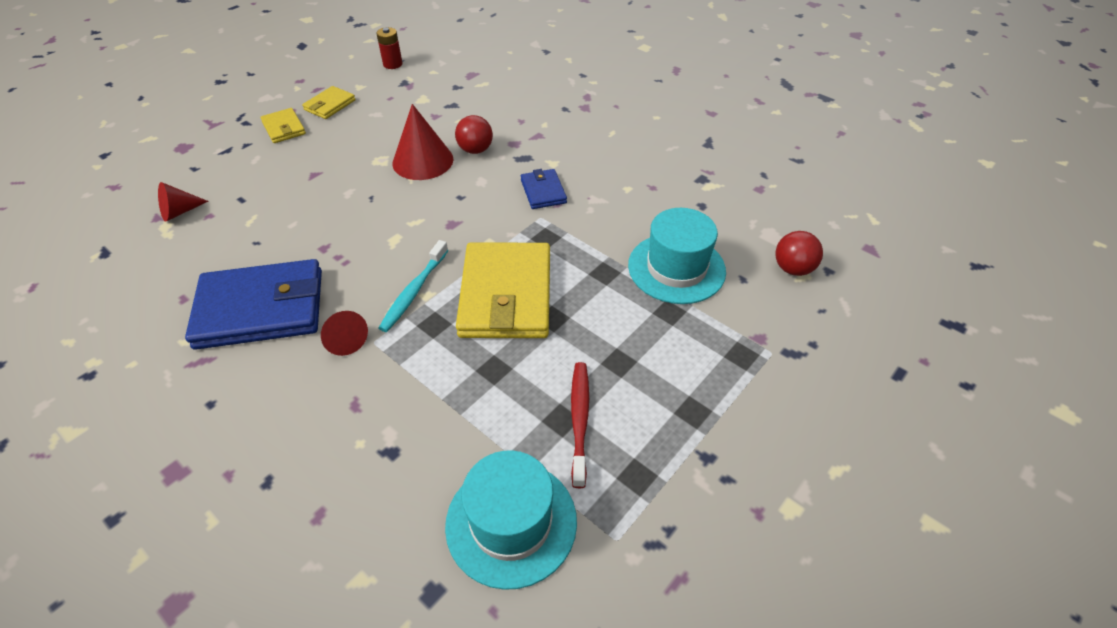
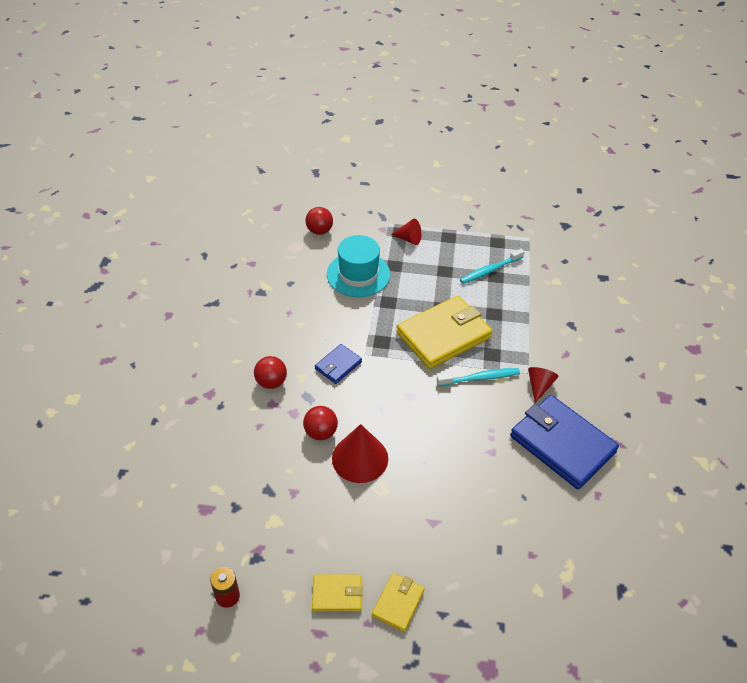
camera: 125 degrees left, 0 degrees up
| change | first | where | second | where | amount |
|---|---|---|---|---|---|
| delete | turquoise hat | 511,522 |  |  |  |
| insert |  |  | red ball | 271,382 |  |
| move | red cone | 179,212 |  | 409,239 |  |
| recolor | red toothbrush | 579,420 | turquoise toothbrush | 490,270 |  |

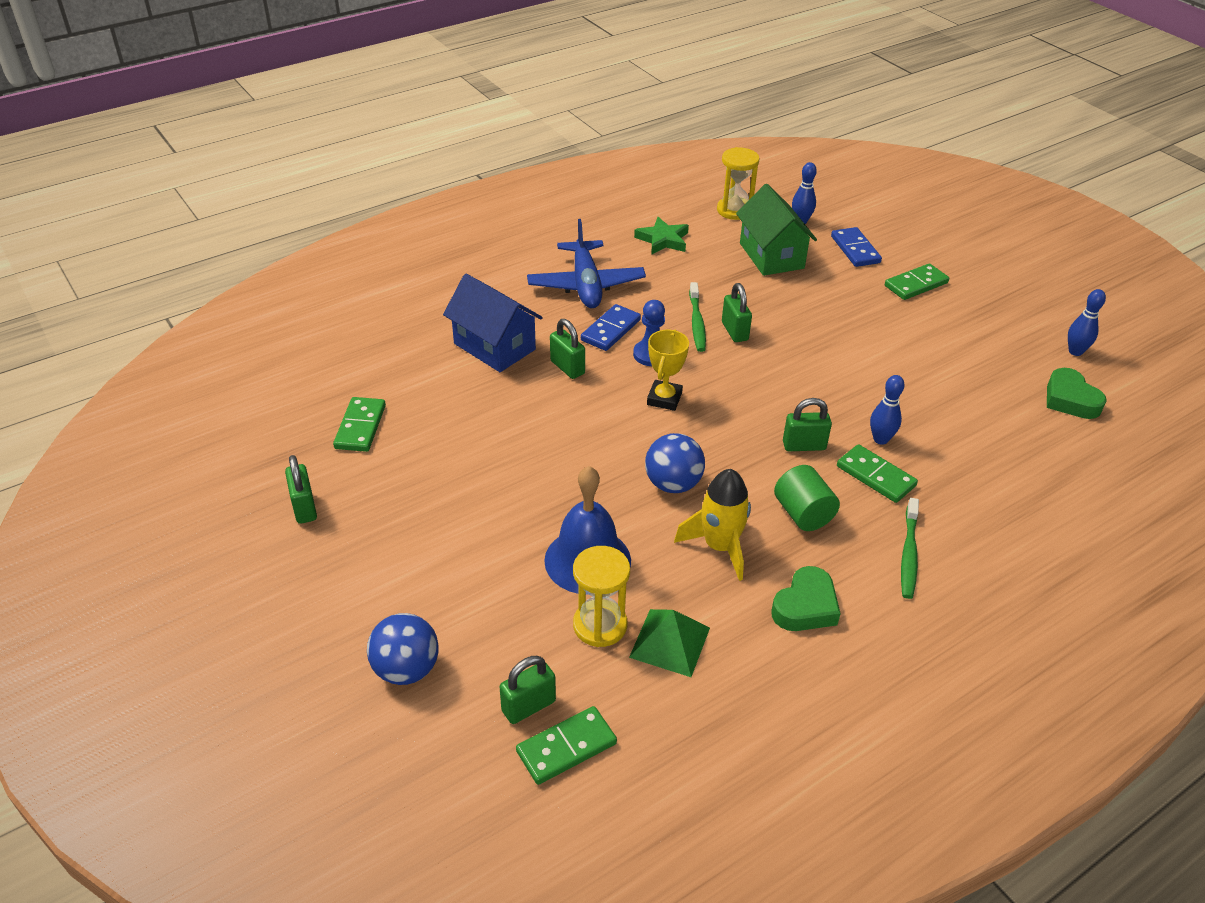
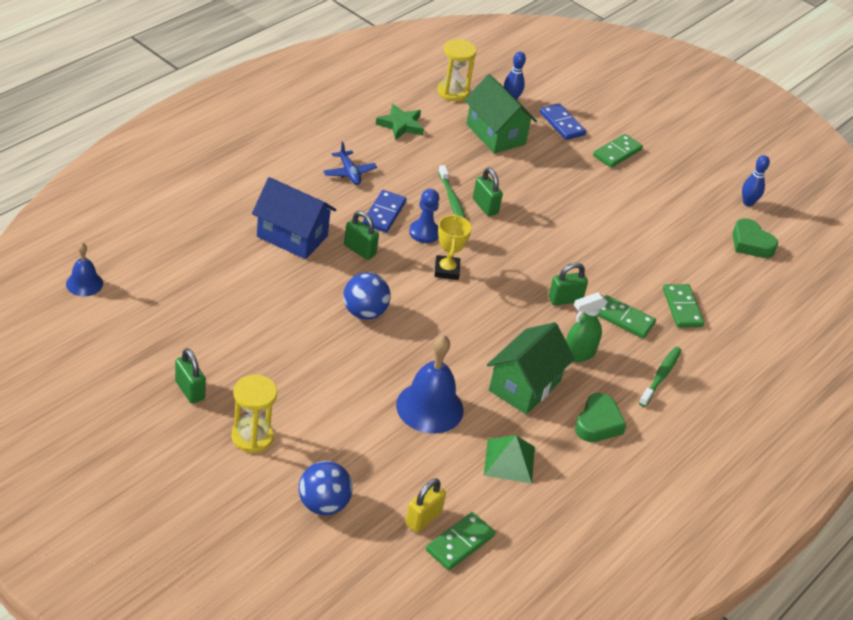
camera: 20 degrees left, 0 degrees up
| change | first | where | second | where | amount |
|---|---|---|---|---|---|
| delete | blue bowling pin | 880,439 |  |  |  |
| insert |  |  | blue bell | 84,283 |  |
| move | green domino | 360,427 |  | 682,308 |  |
| move | yellow hourglass | 600,625 |  | 252,437 |  |
| move | blue ball | 673,484 |  | 364,312 |  |
| replace | yellow rocket | 720,546 | green house | 524,386 |  |
| replace | green cylinder | 803,514 | green spray bottle | 578,354 |  |
| recolor | green padlock | 528,706 | yellow padlock | 423,519 |  |
| rotate | green toothbrush | 908,554 |  | 660,376 | 150 degrees counterclockwise |
| resize | blue plane | 586,285 |  | 349,173 | x0.54 |

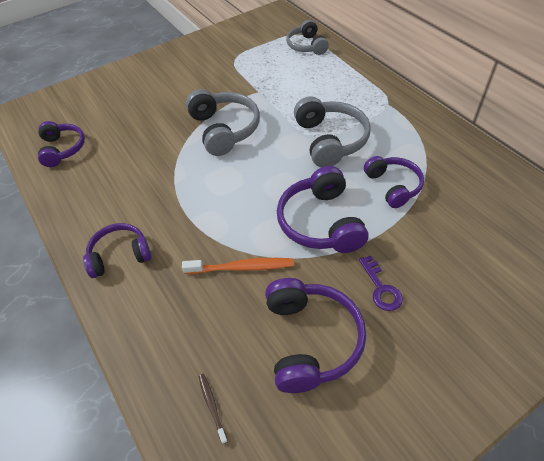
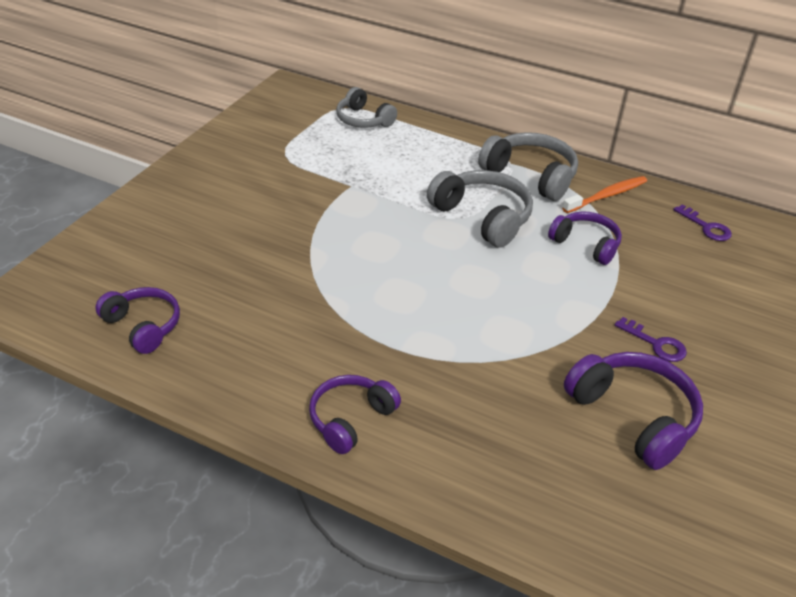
camera: 35 degrees left, 10 degrees down
| change | first | where | second | where | amount |
|---|---|---|---|---|---|
| delete | brown toothbrush | 212,406 |  |  |  |
| delete | purple headphones | 320,222 |  |  |  |
| insert |  |  | purple key | 706,227 |  |
| move | orange toothbrush | 242,267 |  | 607,196 |  |
| move | grey headphones | 224,129 |  | 530,176 |  |

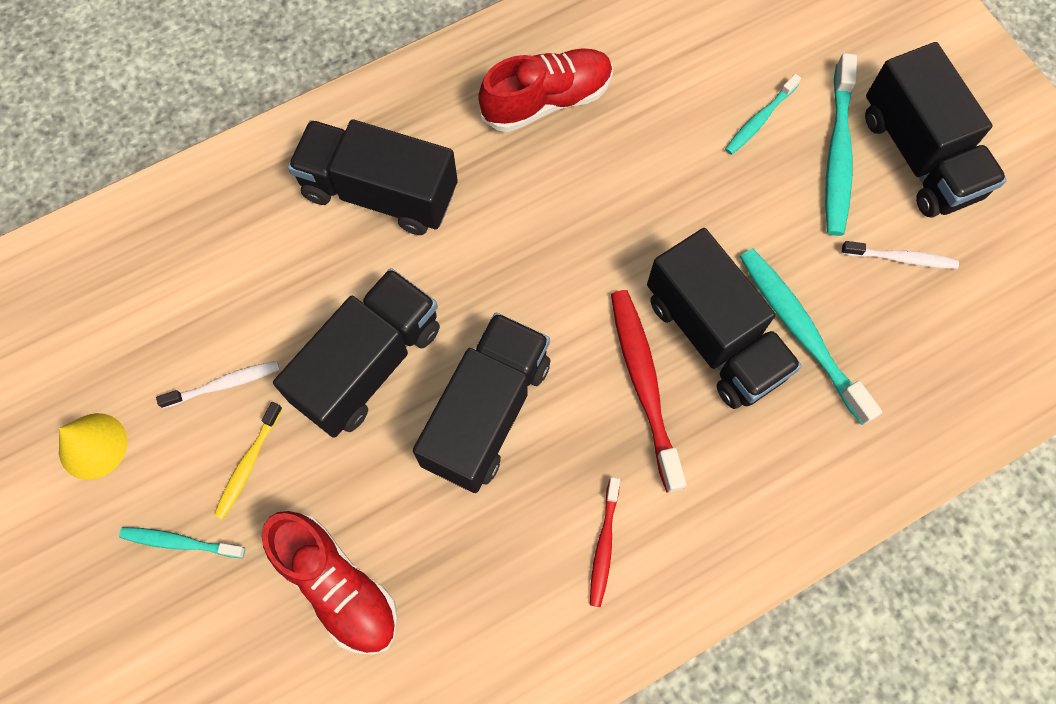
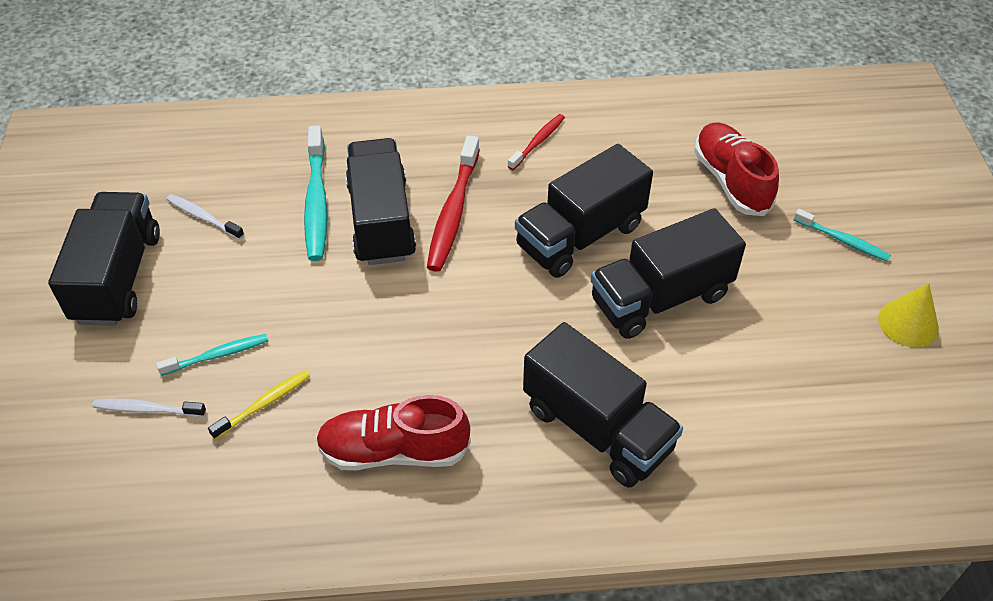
camera: 155 degrees left, 20 degrees down
| change | first | where | second | where | amount |
|---|---|---|---|---|---|
| delete | turquoise toothbrush | 837,154 |  |  |  |
| move | white toothbrush | 224,384 |  | 147,409 |  |
| move | yellow toothbrush | 248,464 |  | 264,404 |  |

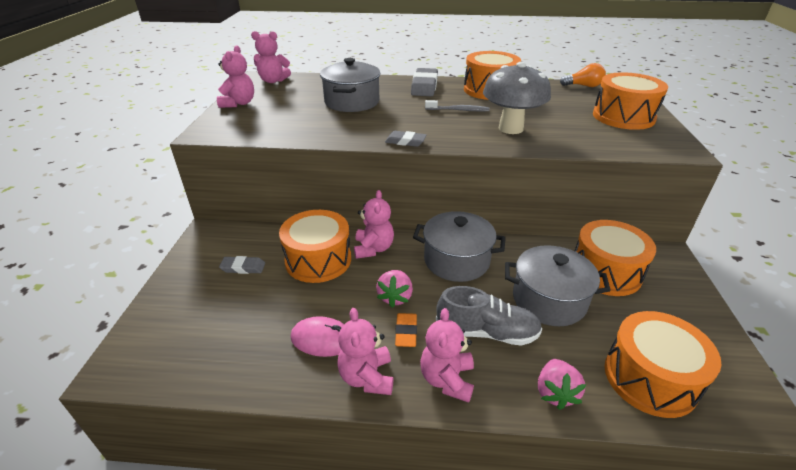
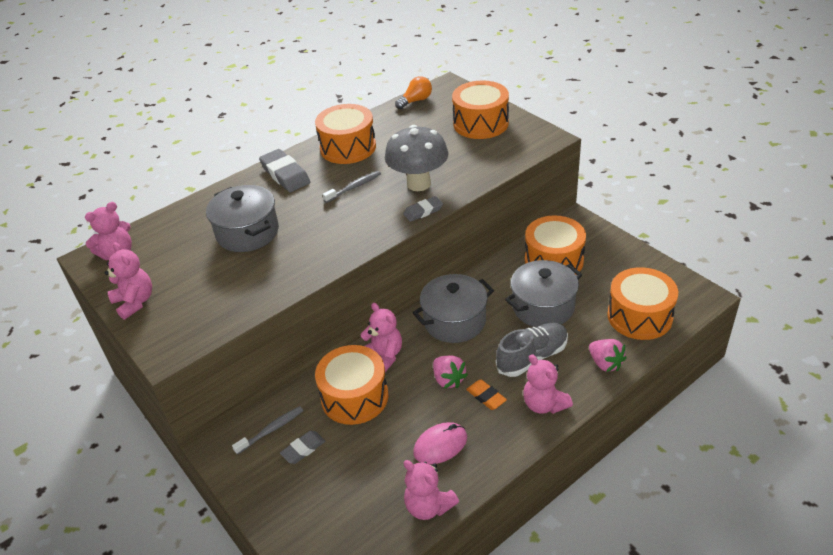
camera: 40 degrees left, 5 degrees up
| change | first | where | second | where | amount |
|---|---|---|---|---|---|
| insert |  |  | grey toothbrush | 271,430 |  |
| move | pink teddy bear | 367,377 |  | 428,506 |  |
| move | grey eraser | 405,142 |  | 423,211 |  |

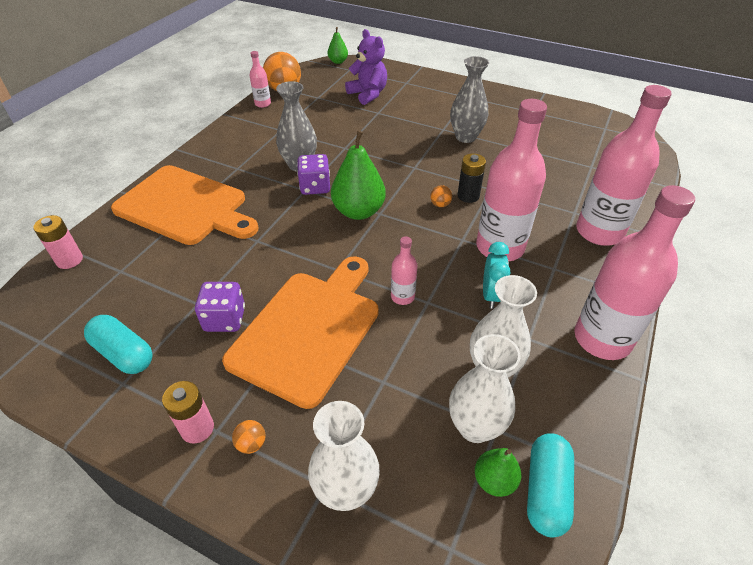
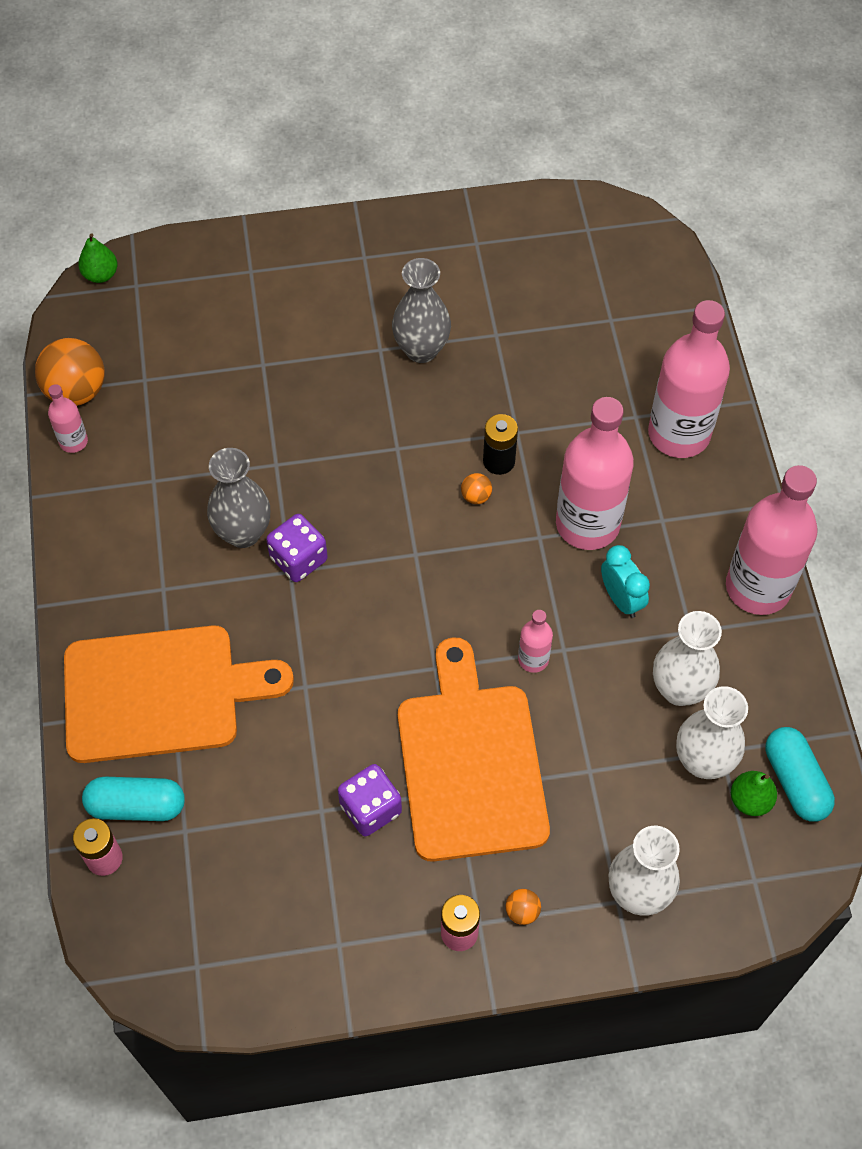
camera: 35 degrees left, 15 degrees up
| change | first | where | second | where | amount |
|---|---|---|---|---|---|
| delete | green pear | 358,211 |  |  |  |
| delete | purple teddy bear | 368,94 |  |  |  |
| move | turquoise capsule | 124,353 |  | 136,805 |  |

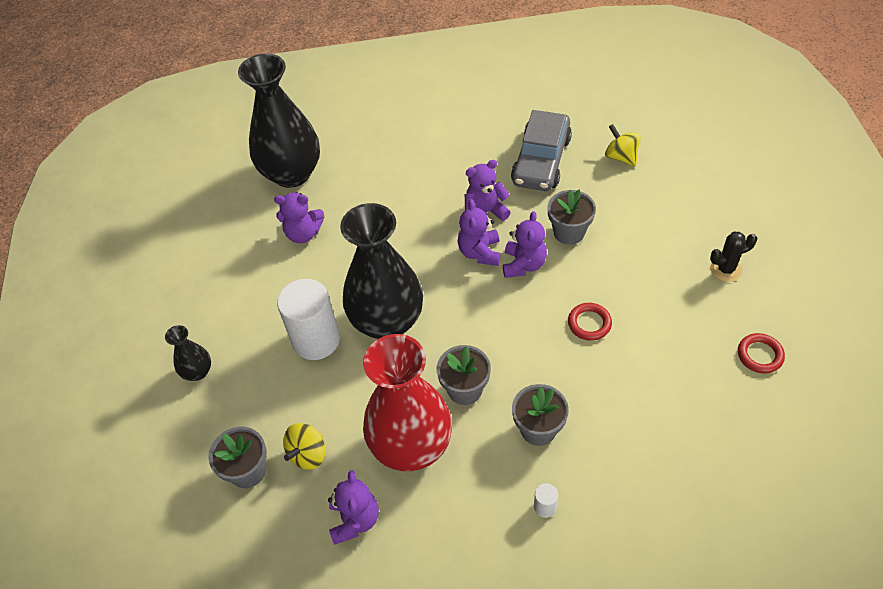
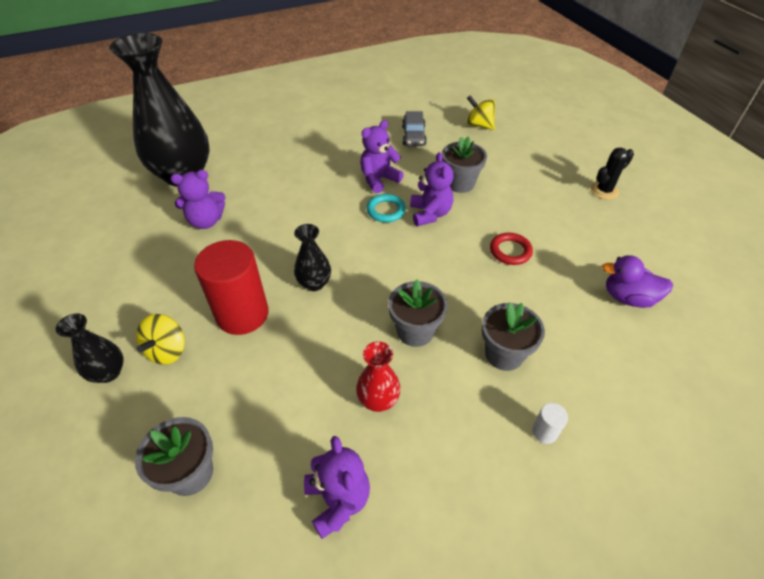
camera: 20 degrees left, 5 degrees down
| change | first | where | second | where | amount |
|---|---|---|---|---|---|
| delete | red ring | 760,355 |  |  |  |
| insert |  |  | purple duck | 628,298 |  |
| move | yellow spinning top | 308,454 |  | 167,350 |  |
| replace | purple teddy bear | 480,252 | turquoise ring | 386,210 |  |
| recolor | white cylinder | 316,340 | red cylinder | 242,314 |  |
| resize | black vase | 387,321 |  | 314,283 | x0.44 |
| resize | red vase | 411,446 |  | 378,400 | x0.44 |
| resize | grey car | 541,160 |  | 413,136 | x0.56 |

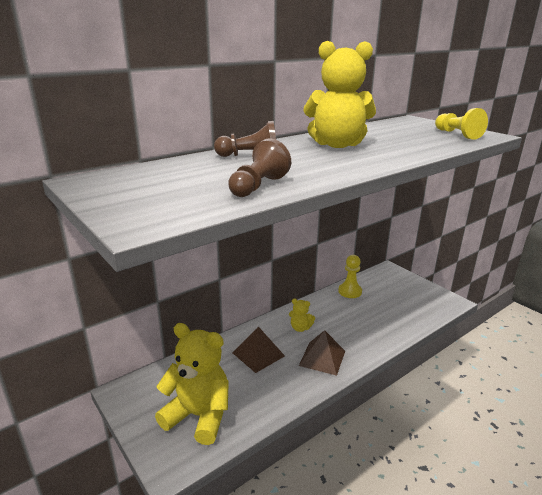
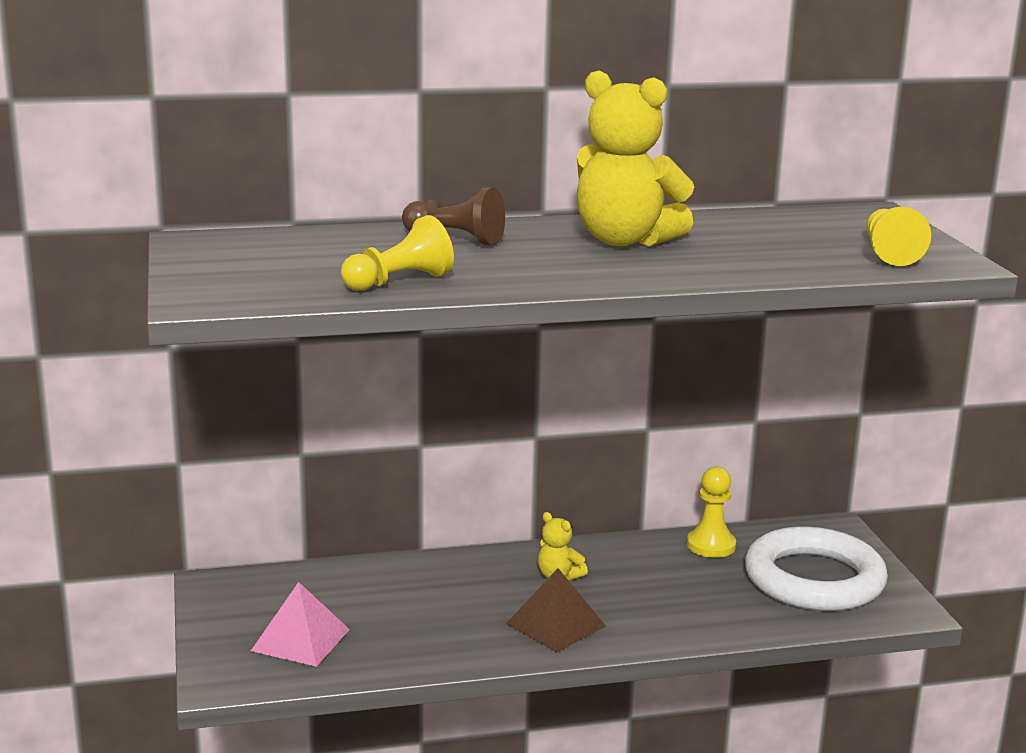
camera: 25 degrees right, 5 degrees down
| change | first | where | second | where | amount |
|---|---|---|---|---|---|
| delete | brown pyramid | 258,354 |  |  |  |
| insert |  |  | white ring | 814,579 |  |
| replace | yellow teddy bear | 198,416 | pink pyramid | 300,640 |  |
| recolor | brown pawn | 258,186 | yellow pawn | 399,281 |  |

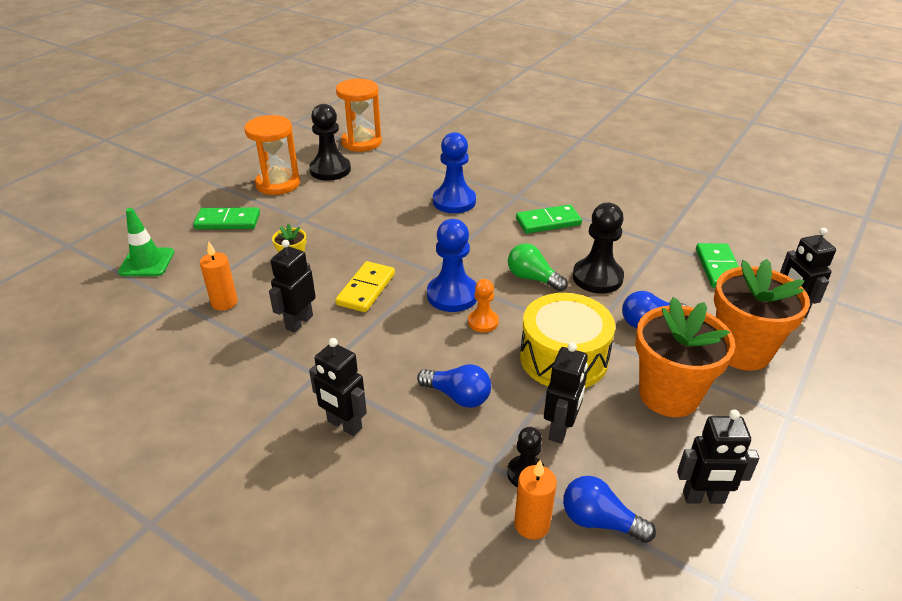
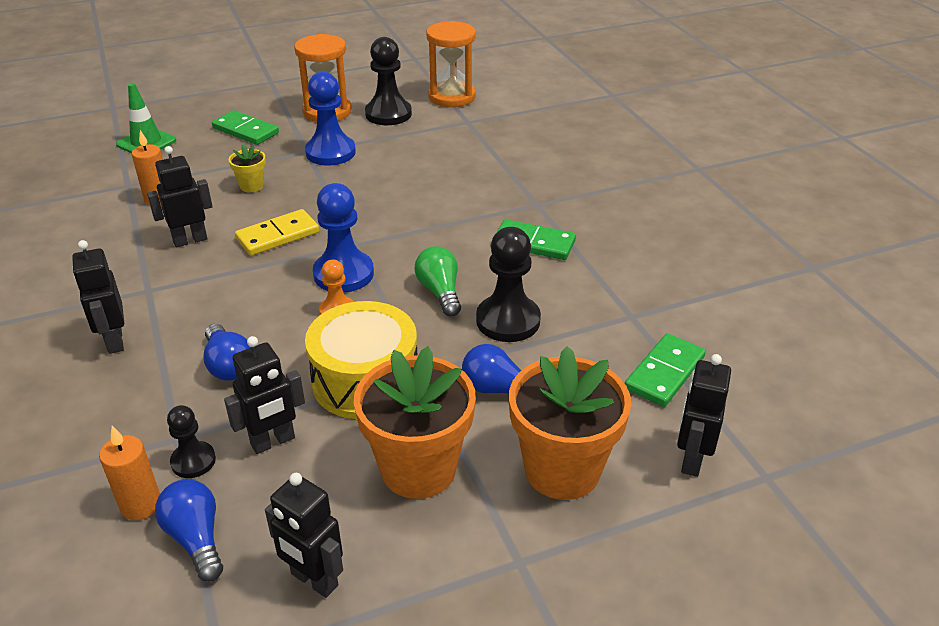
camera: 35 degrees right, 0 degrees up
| change | first | where | second | where | amount |
|---|---|---|---|---|---|
| move | blue pawn | 454,201 |  | 330,152 |  |

